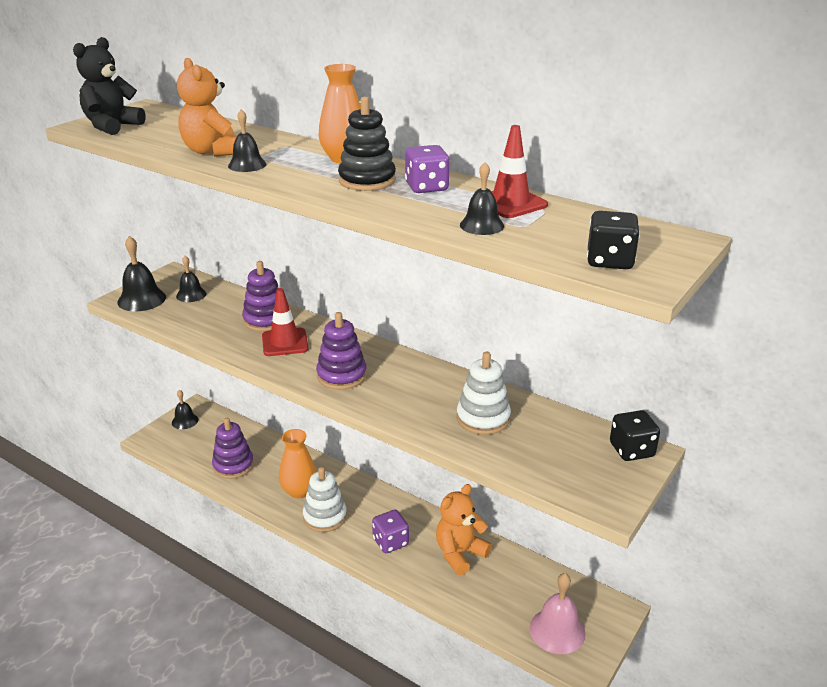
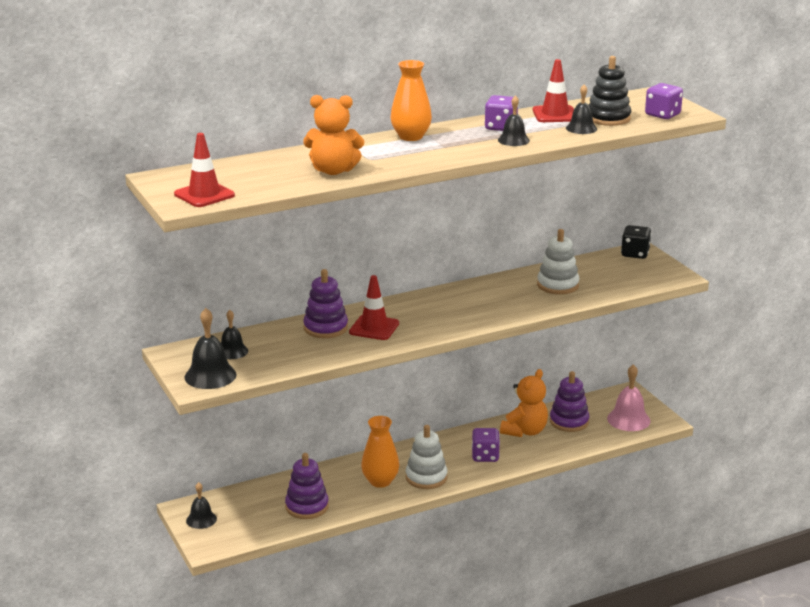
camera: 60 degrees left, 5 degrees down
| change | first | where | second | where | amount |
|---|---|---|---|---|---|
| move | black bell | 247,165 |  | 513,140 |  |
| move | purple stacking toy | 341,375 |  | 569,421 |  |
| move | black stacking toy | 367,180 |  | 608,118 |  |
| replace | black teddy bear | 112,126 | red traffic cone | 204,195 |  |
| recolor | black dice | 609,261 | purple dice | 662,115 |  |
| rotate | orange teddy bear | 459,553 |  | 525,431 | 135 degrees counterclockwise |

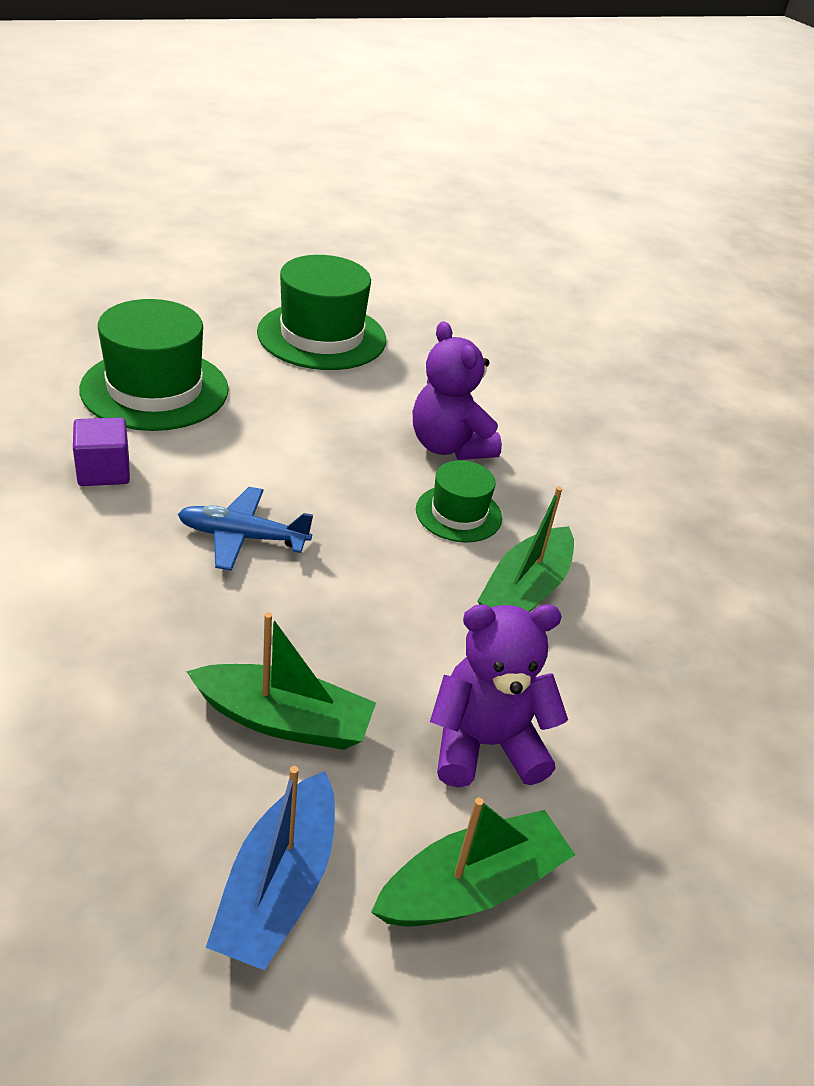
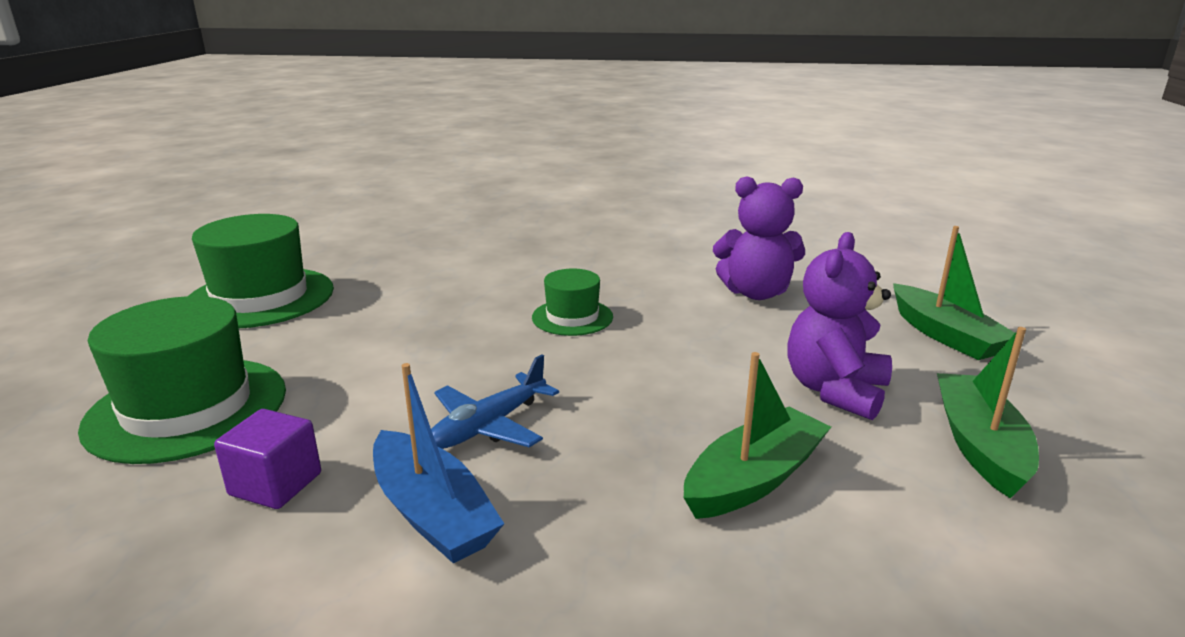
camera: 50 degrees left, 15 degrees down
| change | first | where | second | where | amount |
|---|---|---|---|---|---|
| move | blue boat | 278,886 |  | 432,513 |  |
| move | purple teddy bear | 449,446 |  | 756,293 |  |
| move | green boat | 525,591 |  | 945,335 |  |

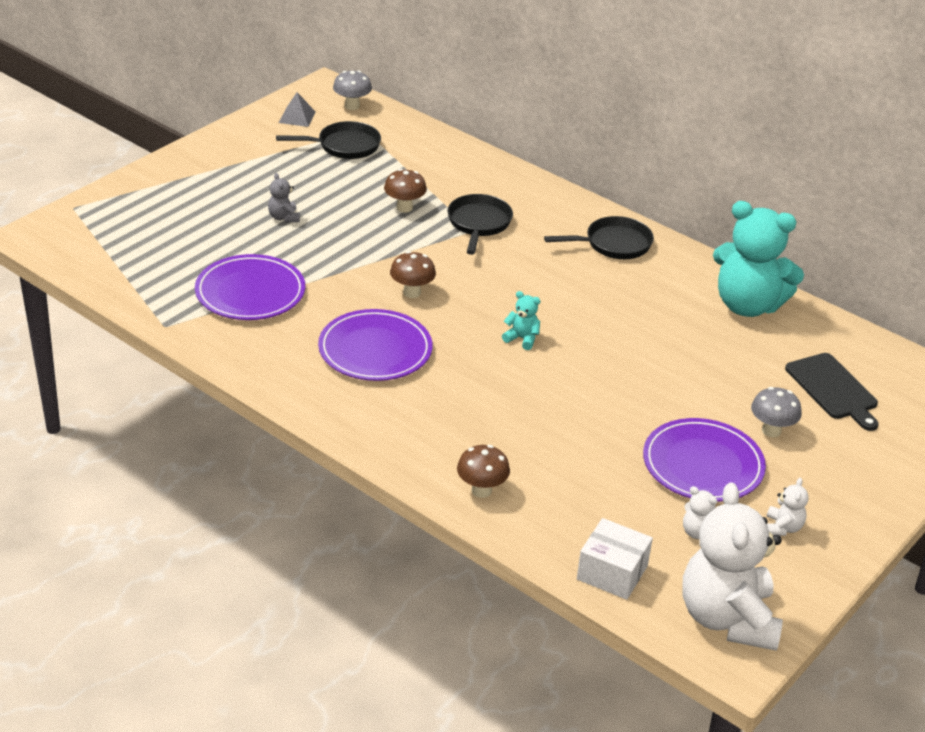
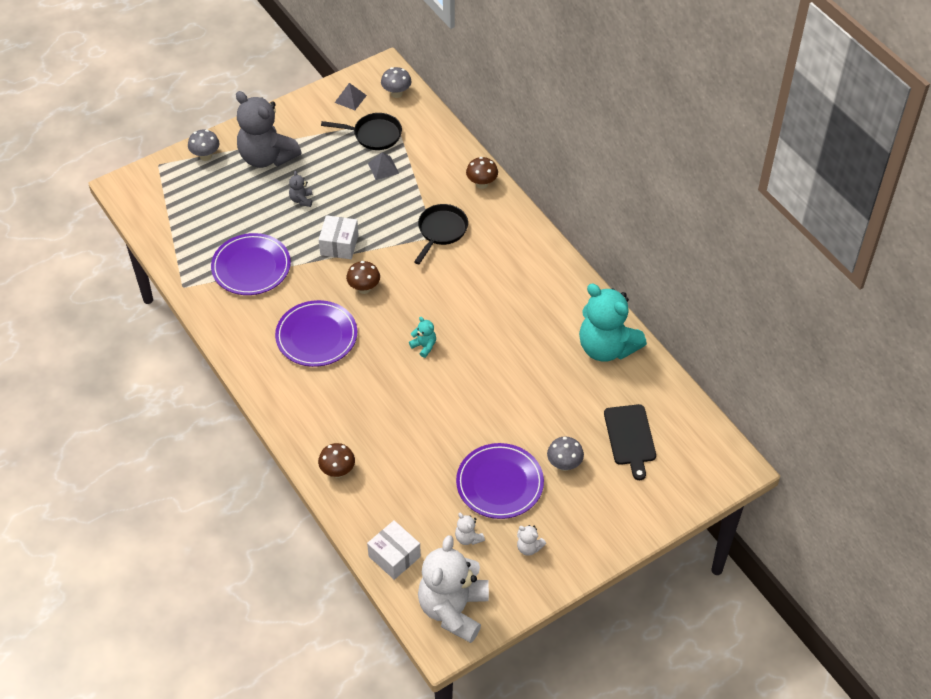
camera: 20 degrees right, 15 degrees up
| change | first | where | second | where | amount |
|---|---|---|---|---|---|
| delete | black pan | 613,244 |  |  |  |
| insert |  |  | grey mushroom | 205,156 |  |
| insert |  |  | grey teddy bear | 267,157 |  |
| insert |  |  | white box | 339,245 |  |
| insert |  |  | grey pyramid | 383,168 |  |
| move | brown mushroom | 404,208 |  | 482,184 |  |
| rotate | white teddy bear | 783,527 |  | 529,547 | 90 degrees clockwise |

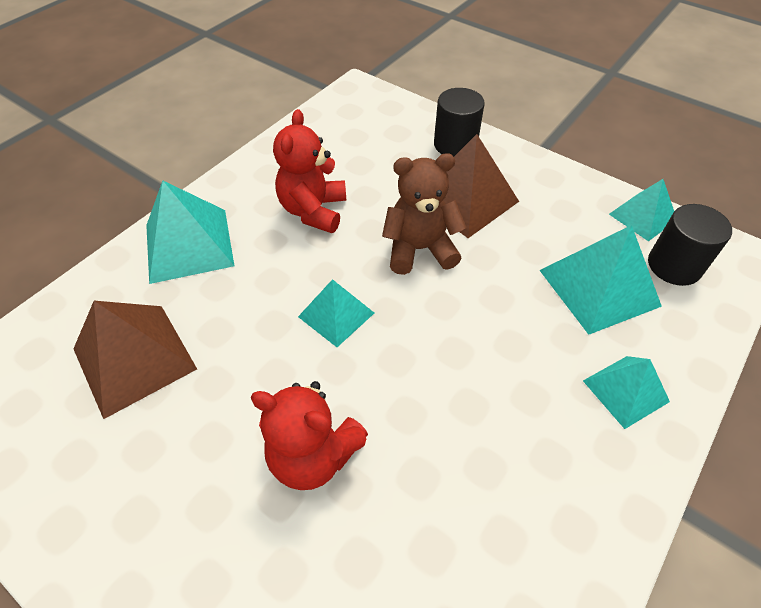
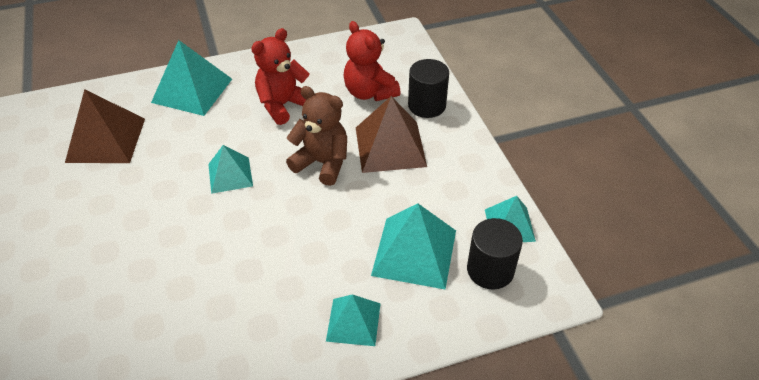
camera: 35 degrees right, 5 degrees down
| change | first | where | second | where | amount |
|---|---|---|---|---|---|
| move | red teddy bear | 313,455 |  | 369,92 |  |

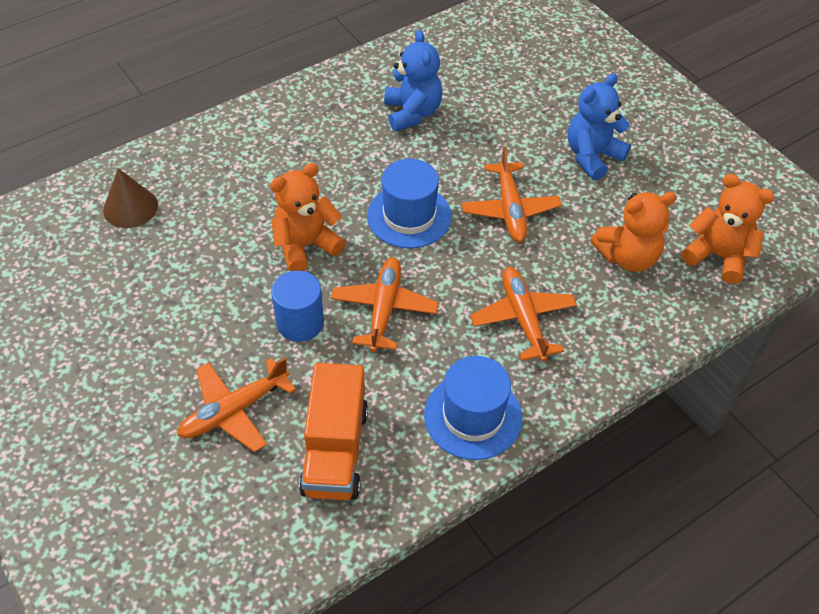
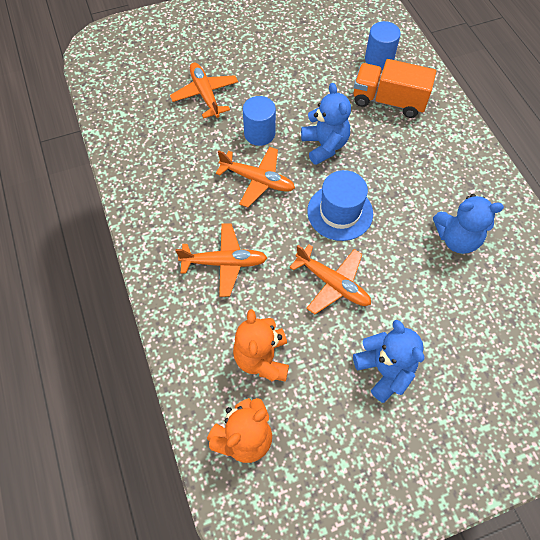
camera: 105 degrees right, 10 degrees up
| change | first | where | second | where | amount |
|---|---|---|---|---|---|
| delete | blue hat | 473,416 |  |  |  |
| move | orange truck | 335,450 |  | 388,101 |  |
| replace | brown cone | 130,207 | blue cylinder | 379,59 |  |
| recolor | orange teddy bear | 305,246 | blue teddy bear | 324,145 |  |
| rotate | orange plane | 510,210 |  | 332,283 | 150 degrees counterclockwise |

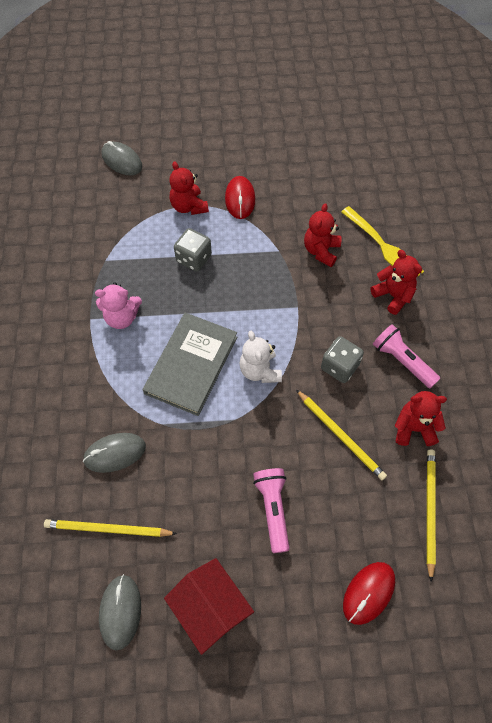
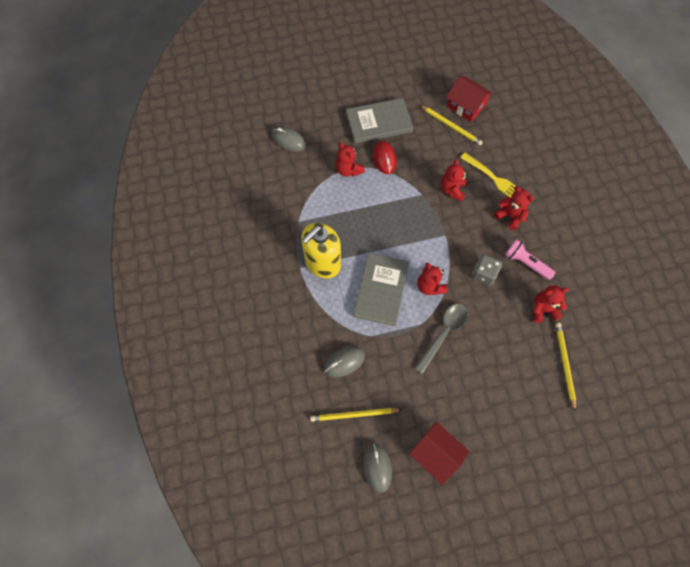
camera: 10 degrees left, 5 degrees up
| change | first | where | second | where | amount |
|---|---|---|---|---|---|
| delete | grey dice | 194,258 |  |  |  |
| delete | pink flashlight | 273,509 |  |  |  |
| delete | red mouse | 368,593 |  |  |  |
| insert |  |  | grey book | 379,122 |  |
| insert |  |  | grey spoon | 443,334 |  |
| insert |  |  | red house | 466,106 |  |
| move | yellow pencil | 340,436 |  | 451,126 |  |
| replace | pink teddy bear | 122,317 | yellow soap dispenser | 322,263 |  |
| recolor | white teddy bear | 260,370 | red teddy bear | 430,286 |  |

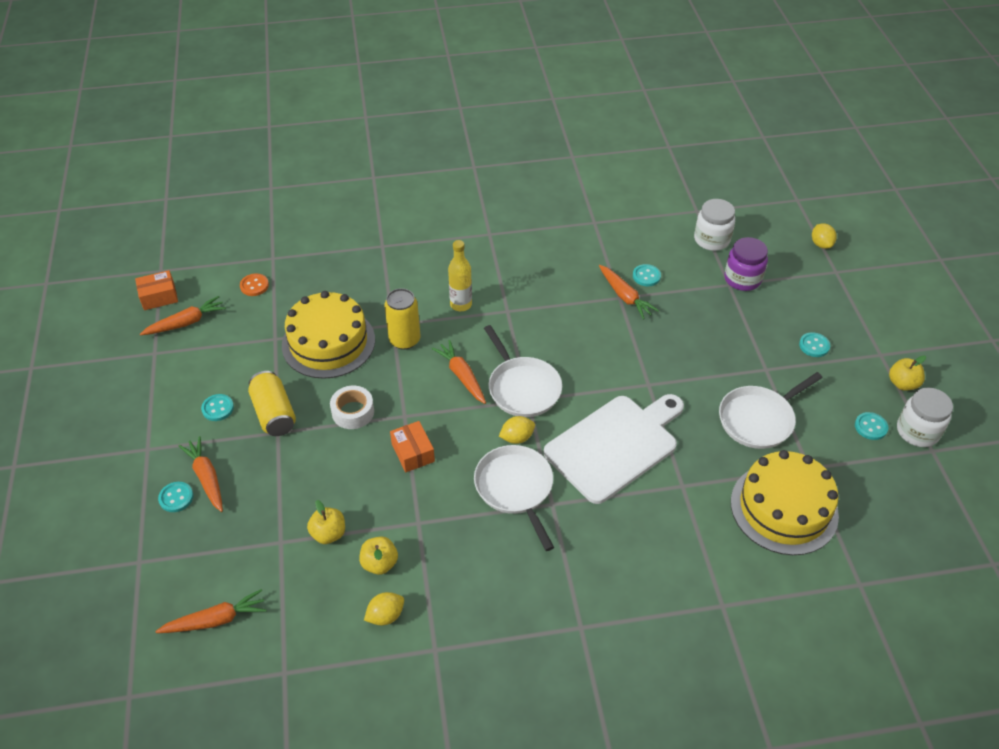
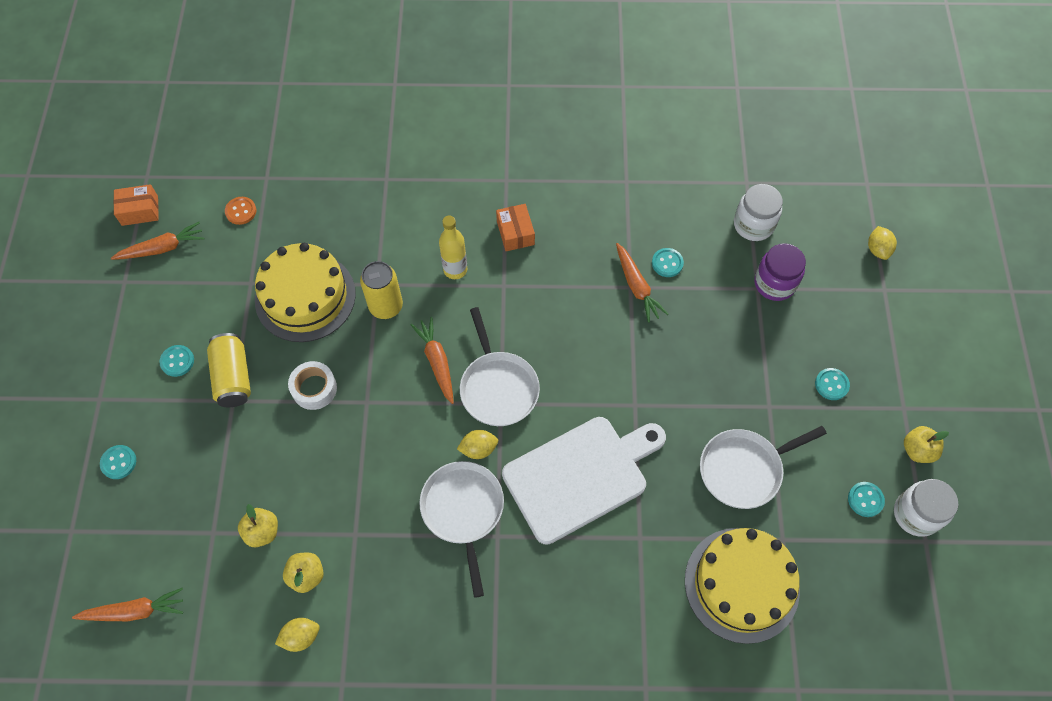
camera: 10 degrees right, 15 degrees up
| change | first | where | second | where | amount |
|---|---|---|---|---|---|
| delete | orange carrot | 206,477 |  |  |  |
| move | orange box | 413,452 |  | 515,233 |  |

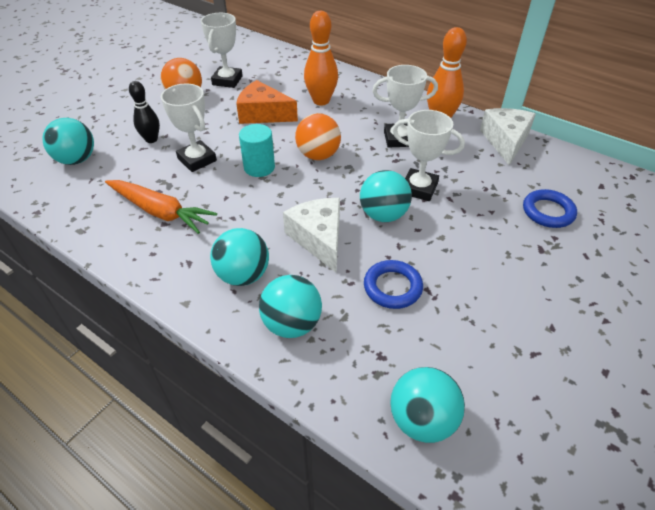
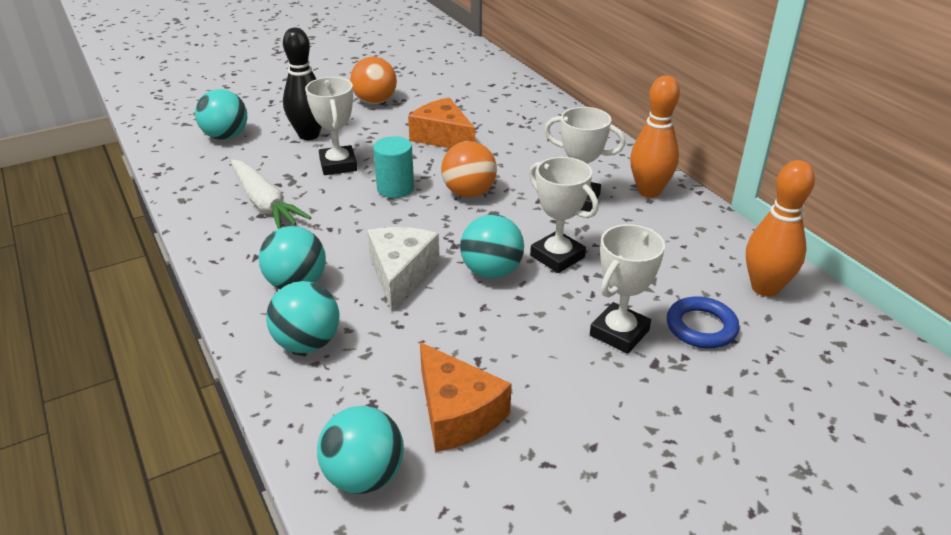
camera: 25 degrees right, 10 degrees down
| change | first | where | second | where | amount |
|---|---|---|---|---|---|
| delete | blue ring | 392,287 |  |  |  |
| delete | white cheese | 505,141 |  |  |  |
| insert |  |  | orange cheese | 457,413 |  |
| move | white trophy | 227,80 |  | 619,333 |  |
| move | orange bowling pin | 321,101 |  | 765,288 |  |
| recolor | orange carrot | 160,211 | white carrot | 265,203 |  |
| resize | black bowling pin | 151,139 |  | 309,135 | x1.53 |

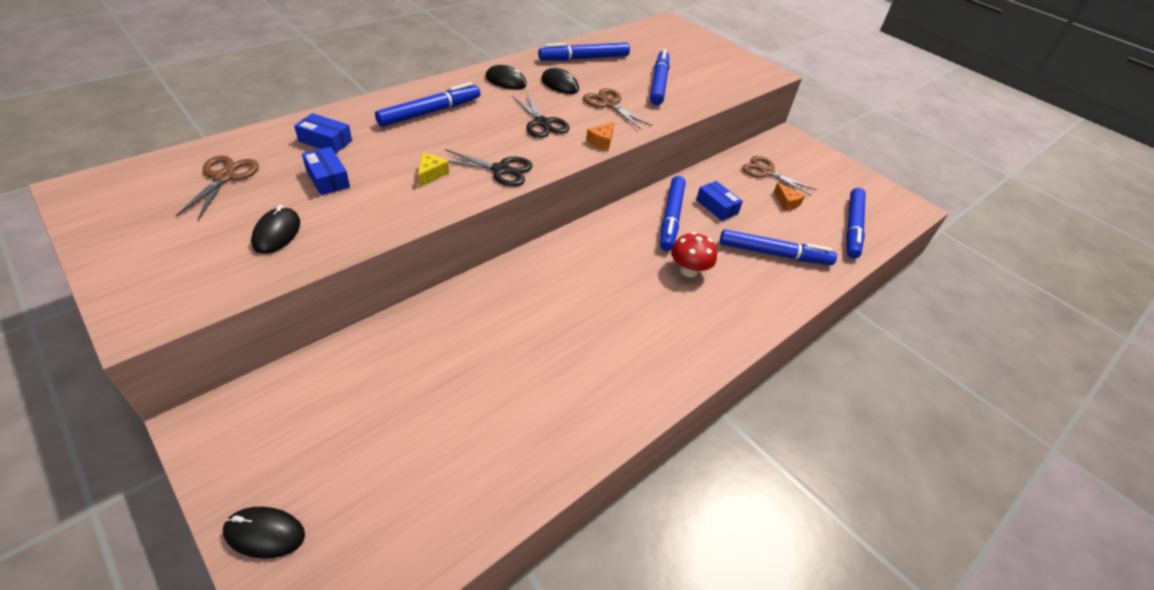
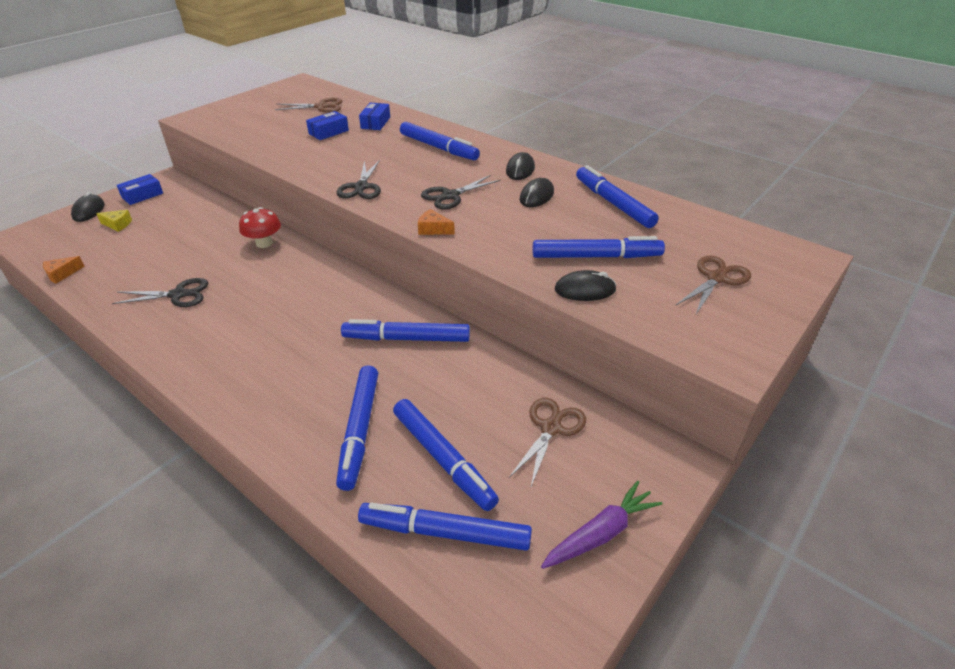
camera: 85 degrees right, 5 degrees down
| change | first | where | second | where | amount |
|---|---|---|---|---|---|
| insert |  |  | black scissors | 178,295 |  |
| insert |  |  | blue marker | 443,458 |  |
| insert |  |  | purple carrot | 600,533 |  |
| move | black mouse | 277,233 |  | 585,290 |  |
| move | yellow cheese | 431,174 |  | 117,224 |  |
| move | brown scissors | 609,104 |  | 717,278 |  |
| move | red mushroom | 689,270 |  | 264,243 |  |
| move | blue box | 717,206 |  | 142,195 |  |
| move | orange cheese | 786,202 |  | 62,274 |  |

